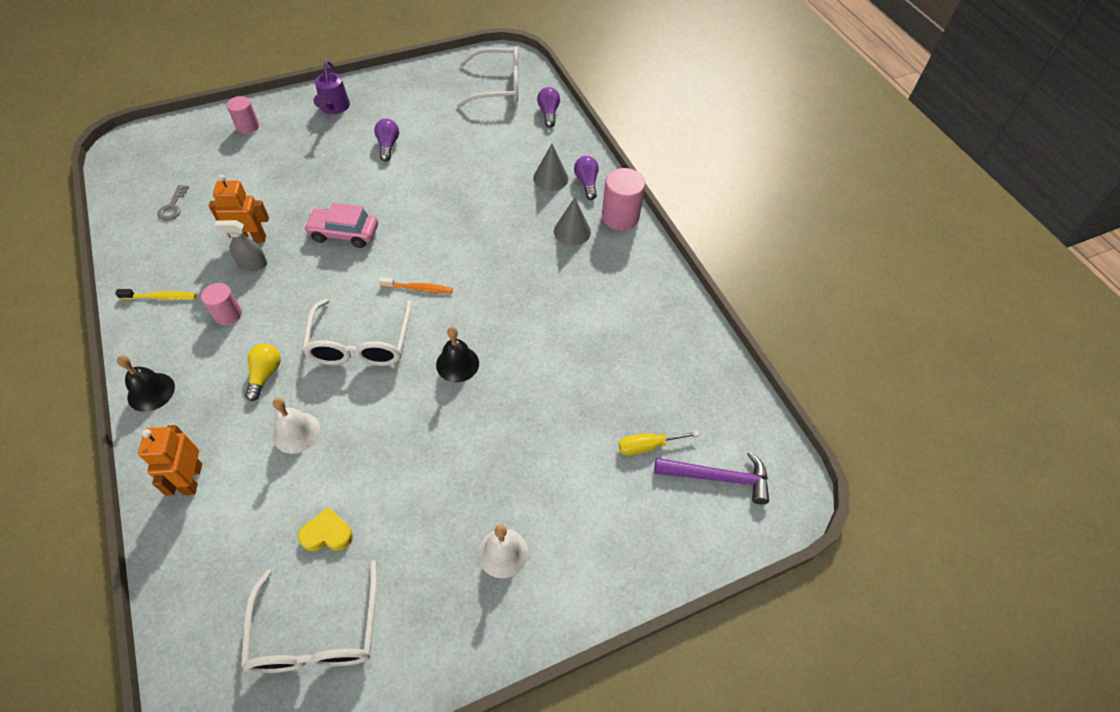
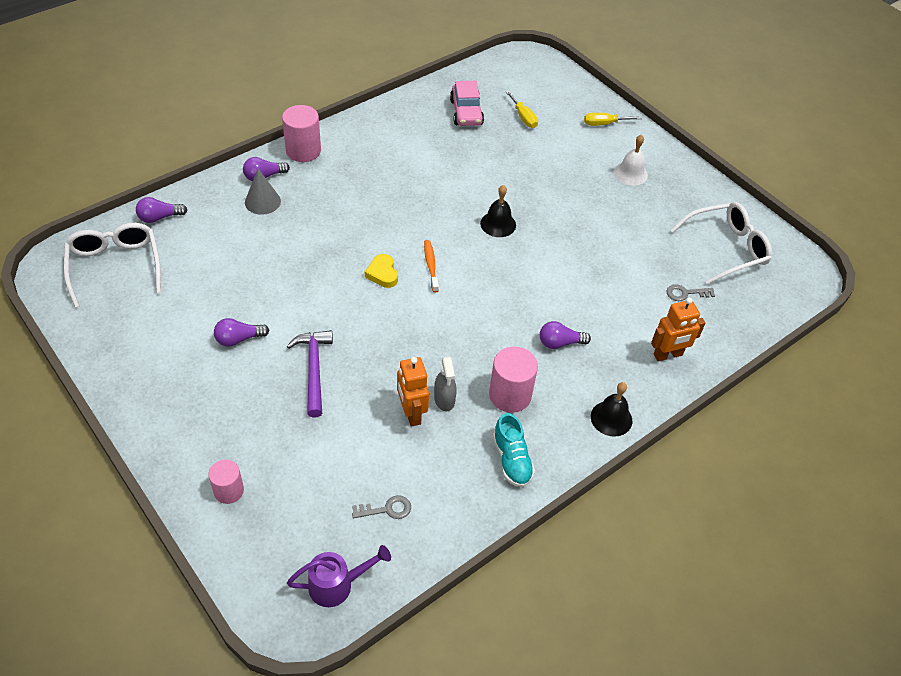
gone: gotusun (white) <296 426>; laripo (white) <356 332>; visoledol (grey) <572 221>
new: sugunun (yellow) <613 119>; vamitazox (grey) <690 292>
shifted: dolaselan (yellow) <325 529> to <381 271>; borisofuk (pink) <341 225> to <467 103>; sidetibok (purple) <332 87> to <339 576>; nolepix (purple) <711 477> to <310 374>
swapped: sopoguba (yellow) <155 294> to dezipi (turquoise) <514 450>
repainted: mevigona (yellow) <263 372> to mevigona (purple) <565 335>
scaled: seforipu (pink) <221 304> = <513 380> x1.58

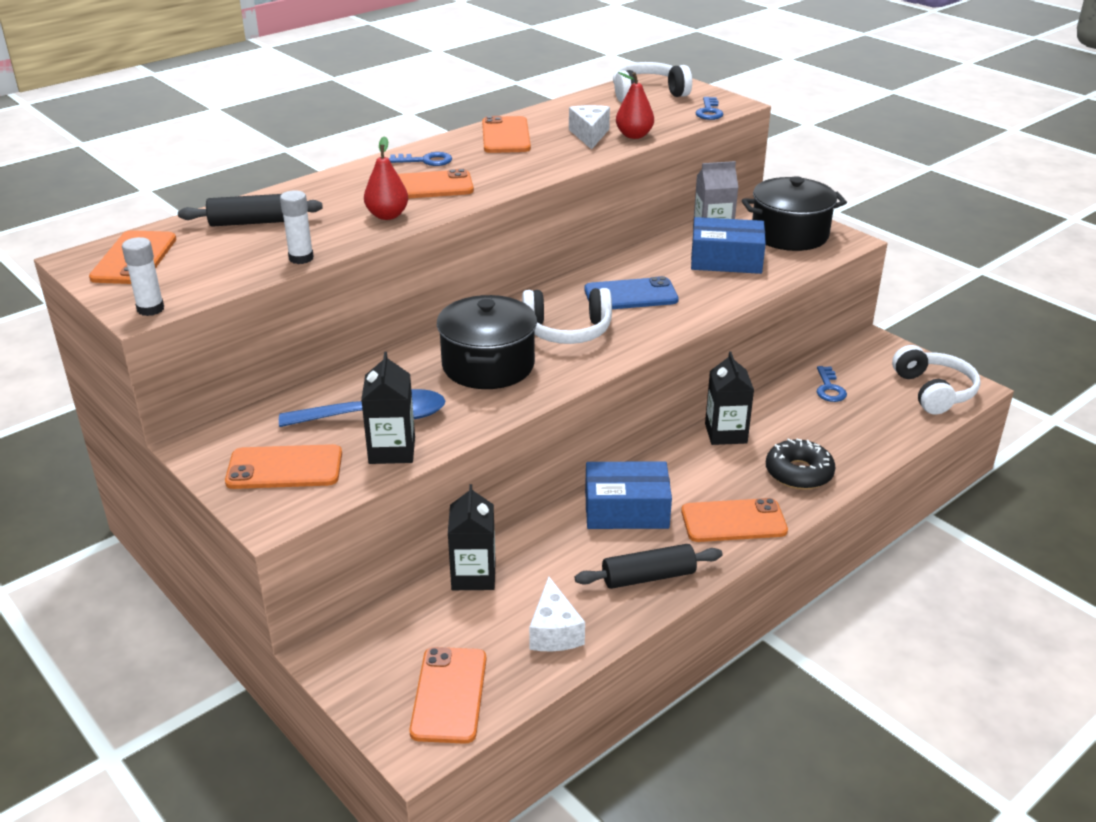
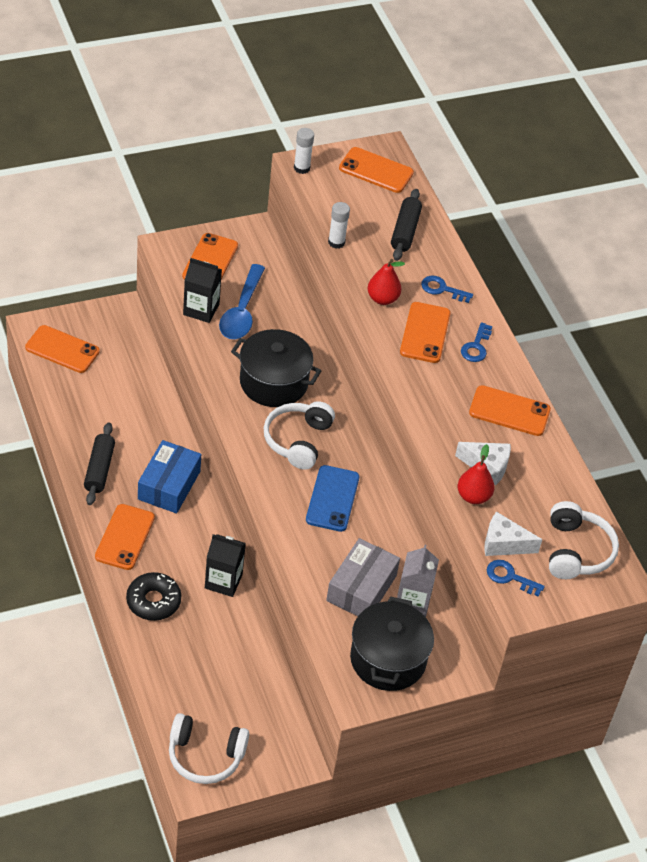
gone: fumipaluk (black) <472 537>
shifted: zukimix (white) <557 614> to <513 533>; vamitazox (blue) <832 384> to <447 289>
repainted: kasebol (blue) <728 245> to kasebol (grey) <363 577>

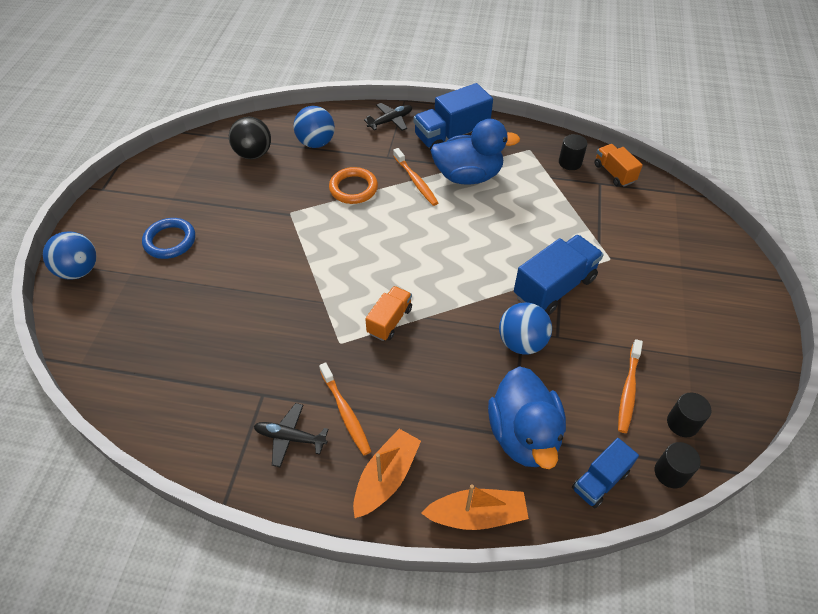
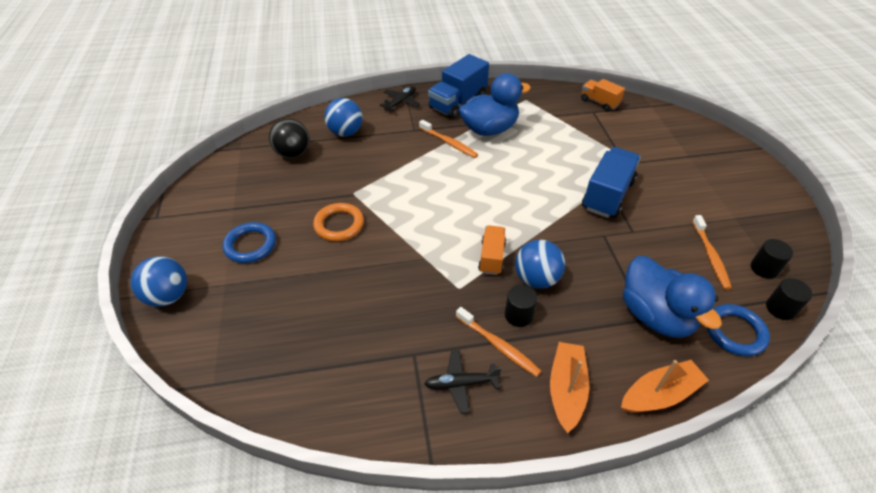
shifted: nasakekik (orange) <353 185> to <338 222>; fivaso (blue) <525 328> to <540 264>; seforipu (black) <573 152> to <521 306>
swapped: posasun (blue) <605 473> to nasakekik (blue) <738 330>

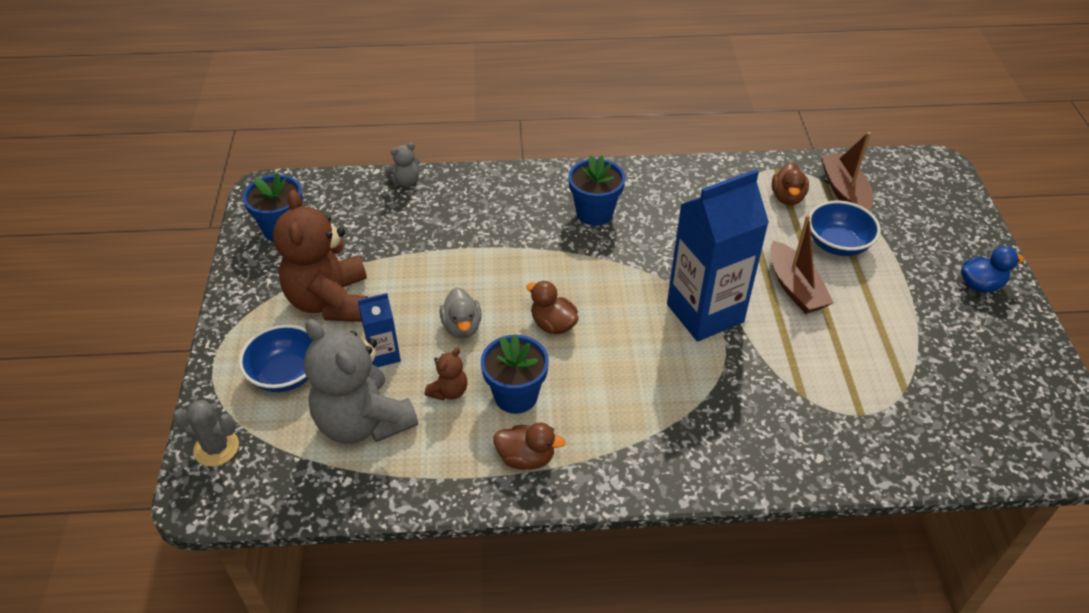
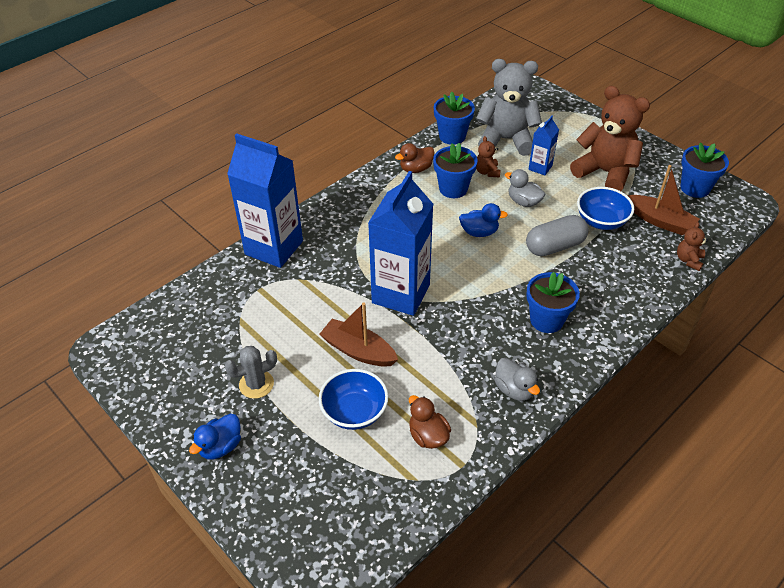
new: fumipaluk (blue) <265 200>; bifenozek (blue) <454 118>; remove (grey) <517 379>; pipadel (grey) <557 235>
shifted: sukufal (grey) <206 433> to <250 372>; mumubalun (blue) <276 358> to <605 208>; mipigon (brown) <847 171> to <663 200>
repainted: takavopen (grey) <402 165> to takavopen (brown) <692 246>; remove (brown) <552 307> to remove (blue) <483 220>

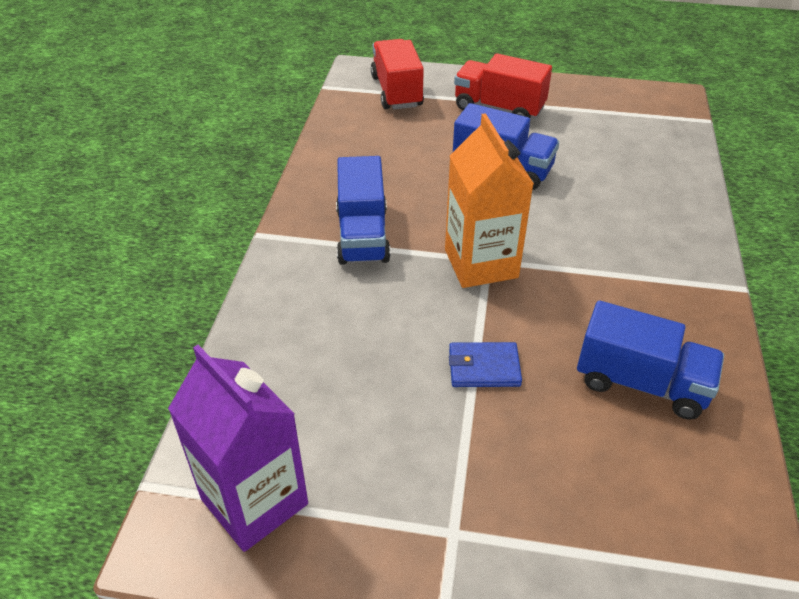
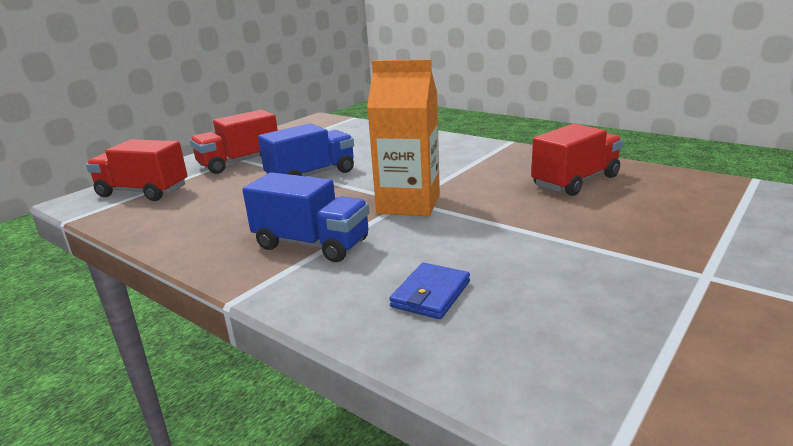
gone: fumipaluk (purple) <238 448>
shifted: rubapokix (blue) <485 364> to <429 291>
repainted: posasun (blue) <650 360> to posasun (red) <577 160>

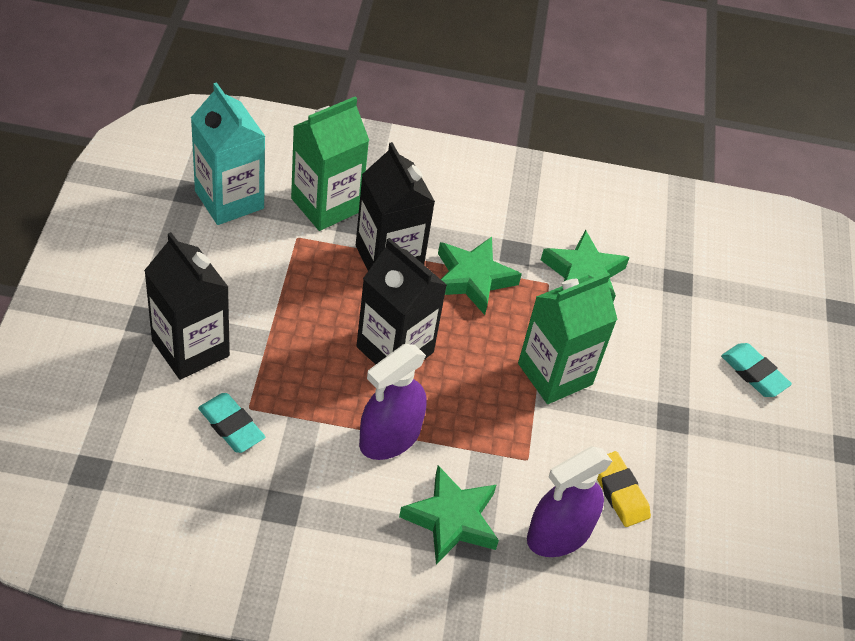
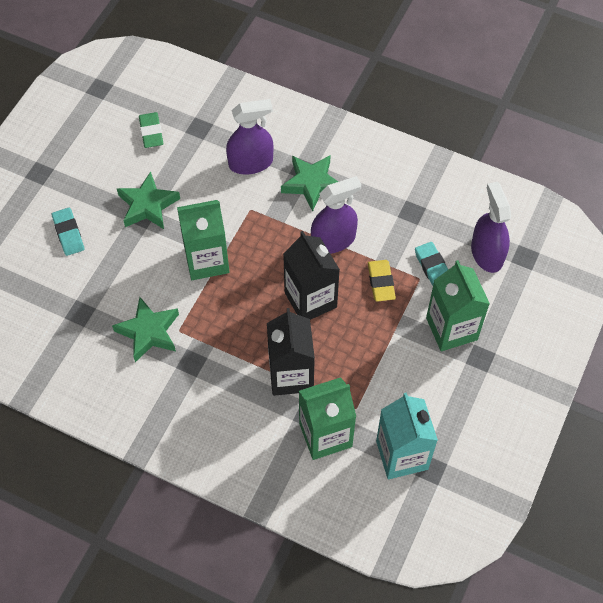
new: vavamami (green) <151 130>; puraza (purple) <491 227>
shifted: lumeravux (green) <480 276> to <148 200>; vavamami (yellow) <624 489> to <382 281>
repainted: fumipaluk (black) <187 306> to fumipaluk (green) <458 305>

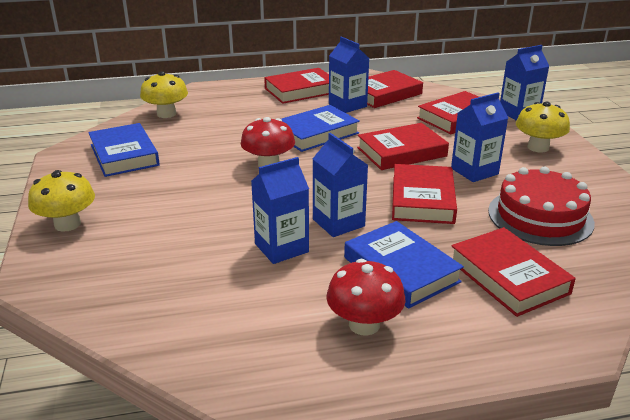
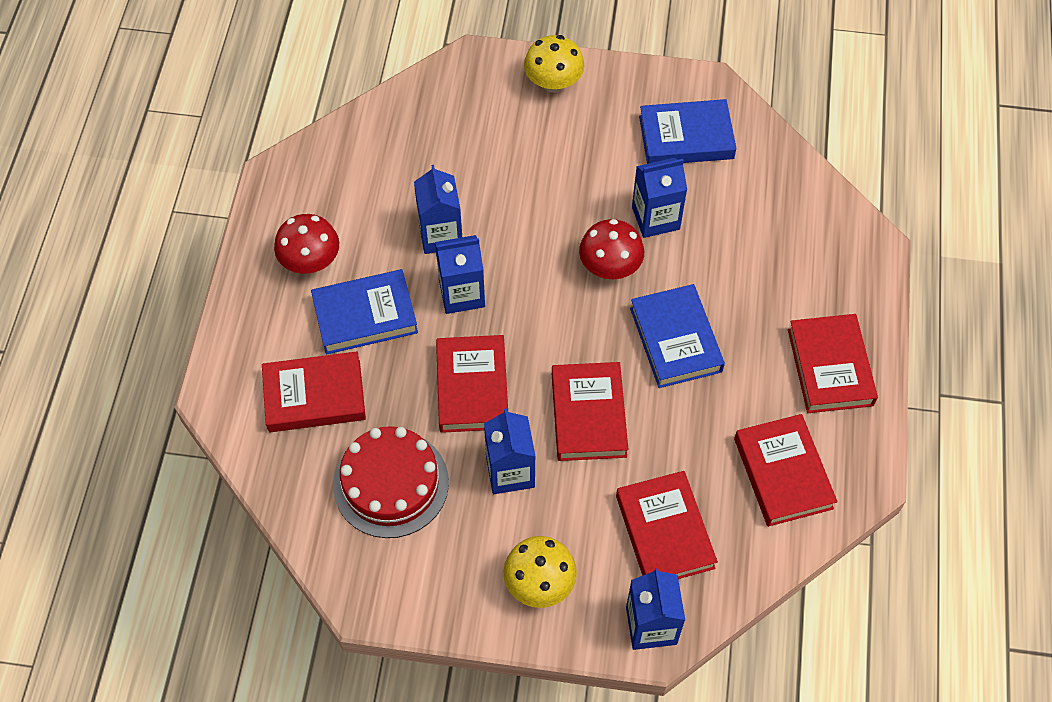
gone: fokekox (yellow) <164 94>
shifted: fumipaluk (blue) <349 75> to <659 198>
rotated: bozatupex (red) <424 194> = <472 384> 60 degrees clockwise

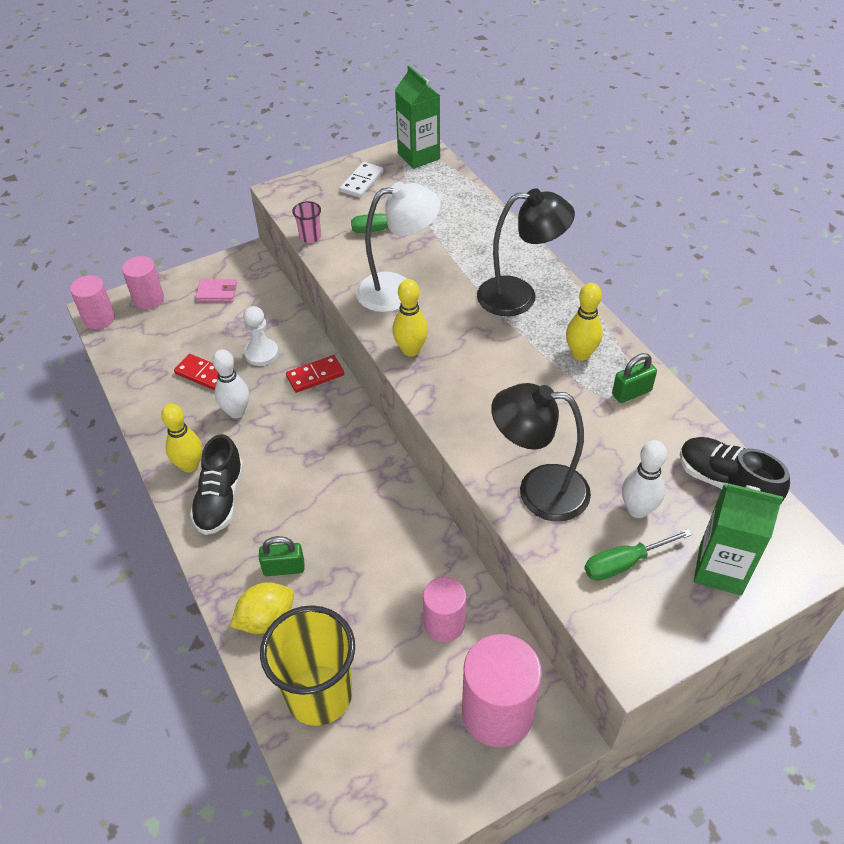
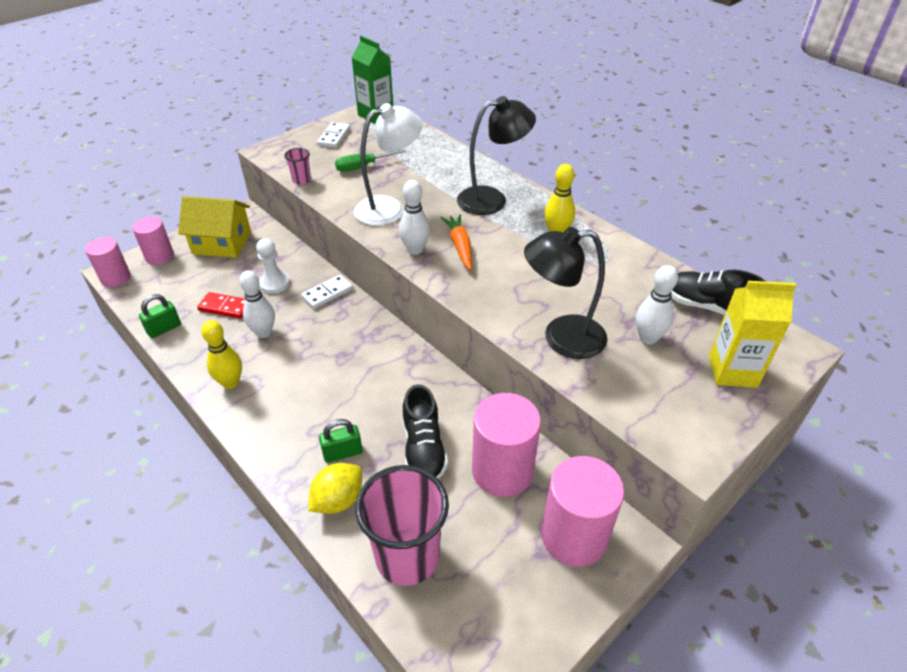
gone: sugunun (green) <638 555>
new: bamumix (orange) <456 242>
shifted: dezipi (black) <217 484> to <425 431>; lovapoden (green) <634 378> to <160 316>
swapped: rubapokix (pink) <216 290> to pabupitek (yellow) <214 227>
repainted: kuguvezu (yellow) <307 665> to kuguvezu (pink) <402 525>; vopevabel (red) <315 374> to vopevabel (white) <327 292>; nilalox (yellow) <410 318> to nilalox (white) <414 217>; fumipaluk (green) <738 539> to fumipaluk (yellow) <752 334>
scaled: seforipu (pink) <444 609> = <506 445> x1.63

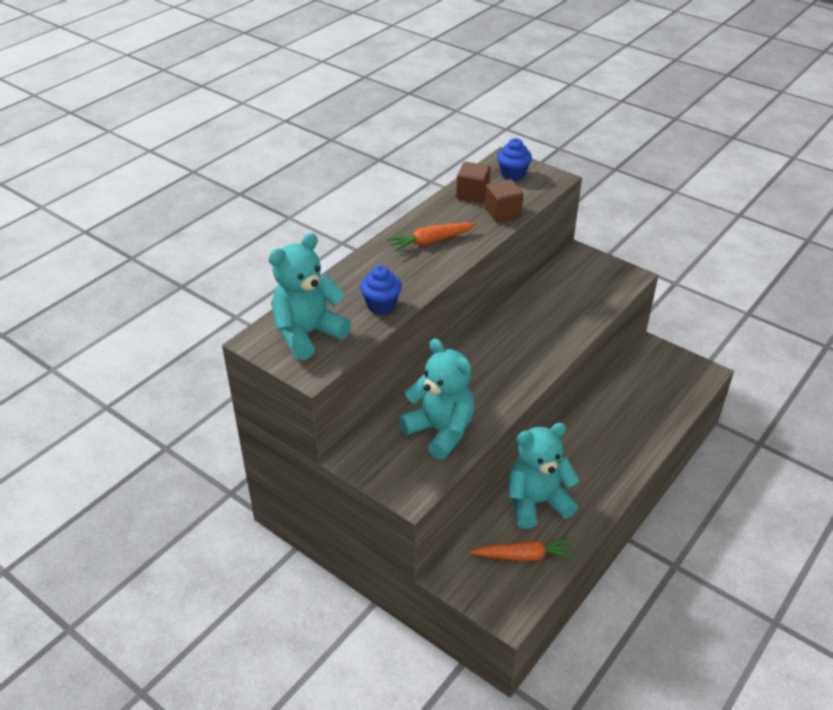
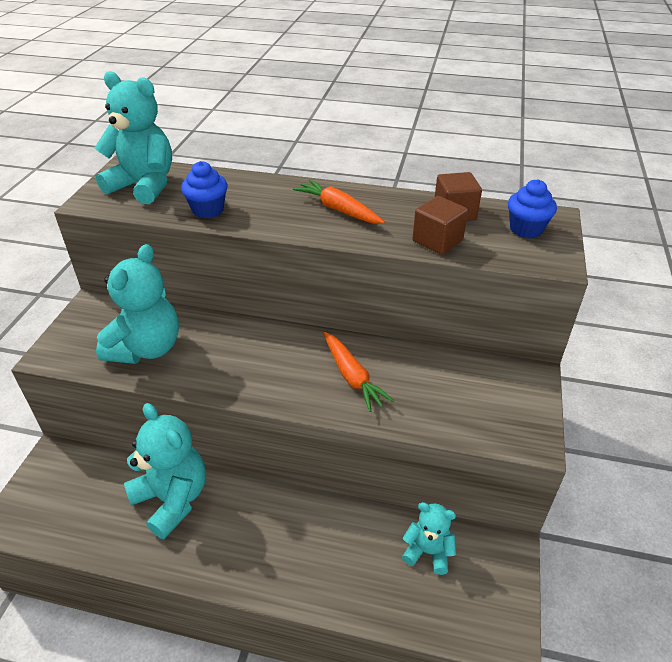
new: takavopen (turquoise) <429 538>
shifted: bamumix (orange) <522 549> to <359 372>

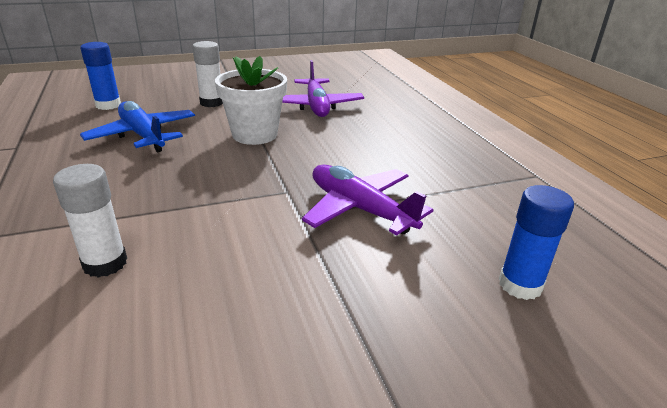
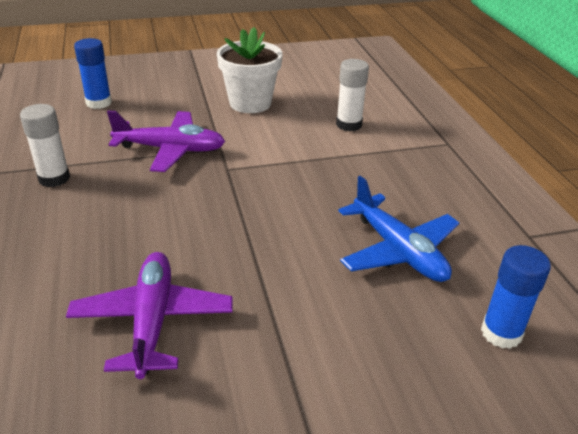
shifted: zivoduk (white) <207 74> to <45 145>; bifenozek (white) <251 100> to <250 70>
rotated: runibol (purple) <367 200> = <166 141> 45 degrees counterclockwise

